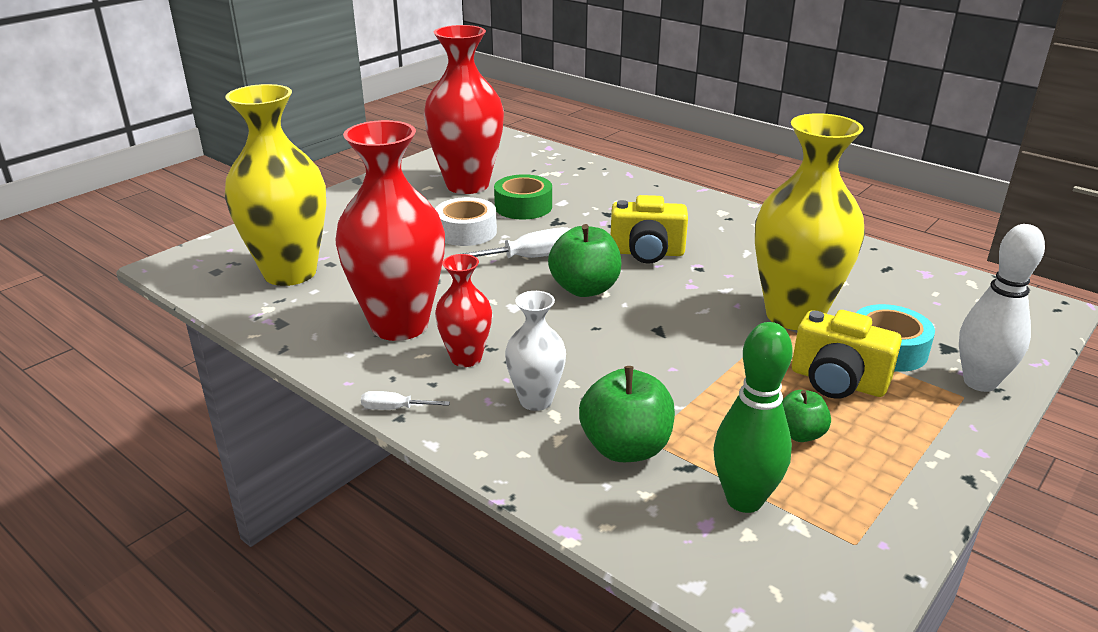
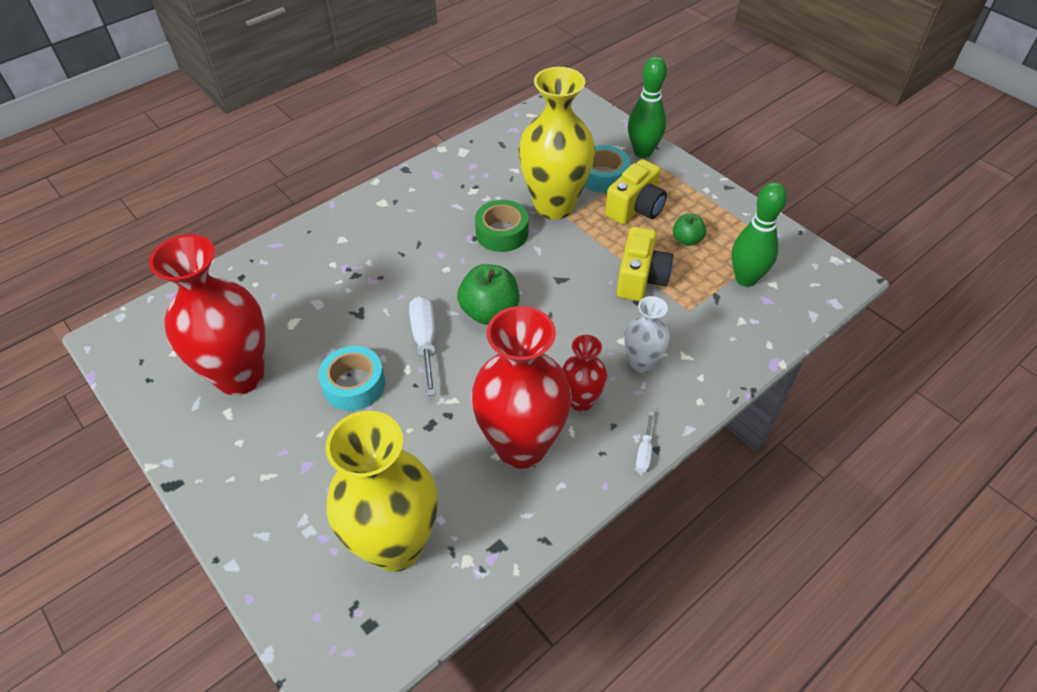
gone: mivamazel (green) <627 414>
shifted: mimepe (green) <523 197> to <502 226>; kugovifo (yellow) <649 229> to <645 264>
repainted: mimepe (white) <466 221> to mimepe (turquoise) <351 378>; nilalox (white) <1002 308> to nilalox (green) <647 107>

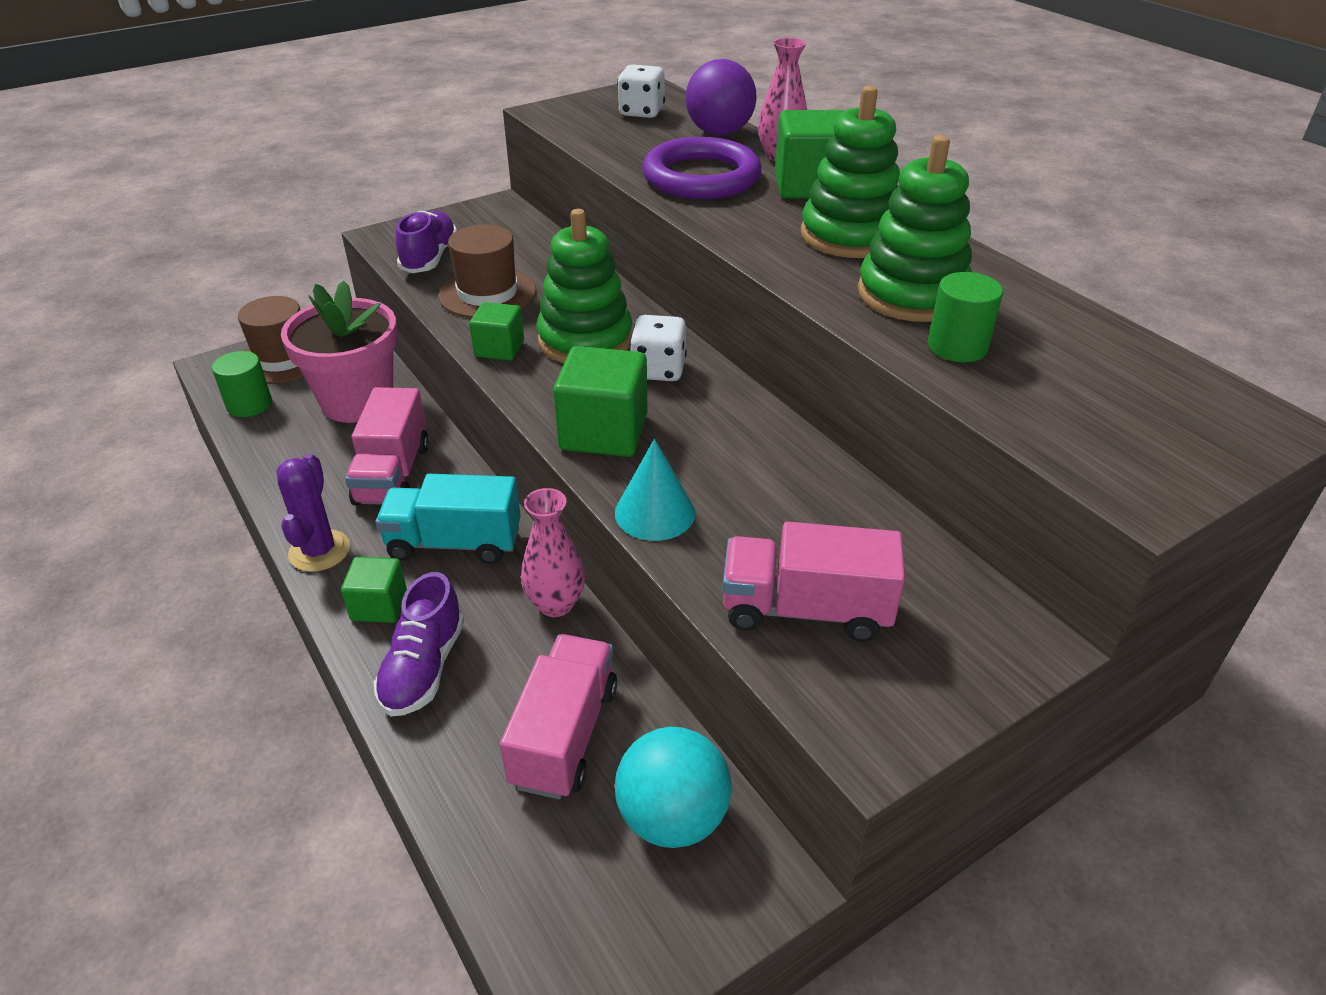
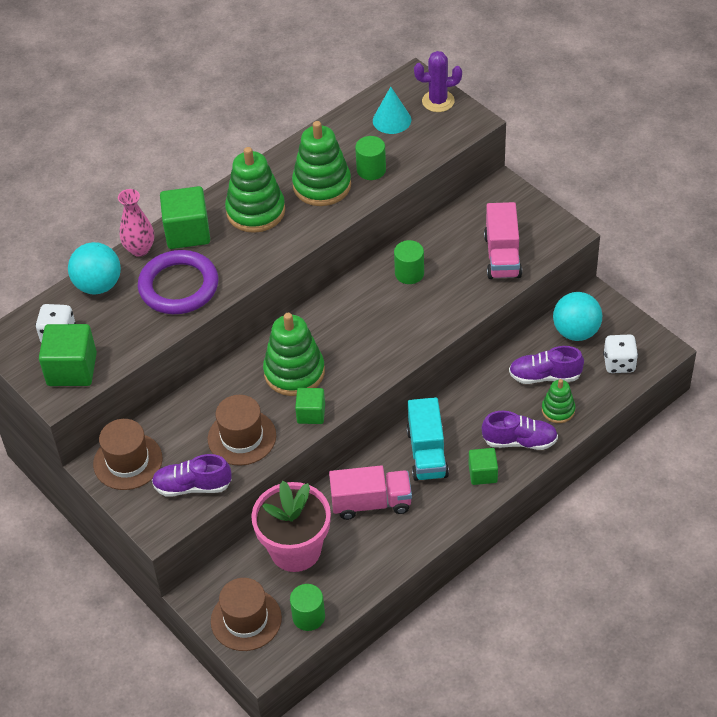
gone: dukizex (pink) <553 552>
new: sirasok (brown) <128 454>; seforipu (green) <409 262>; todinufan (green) <559 401>
shifted: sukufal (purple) <313 512> to <438 81>; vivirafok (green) <600 401> to <68 355>; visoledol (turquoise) <655 490> to <392 110>; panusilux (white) <658 348> to <620 353>
swapped: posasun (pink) <558 716> to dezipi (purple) <546 365>
repainted: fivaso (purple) <721 97> to fivaso (turquoise) <94 268>

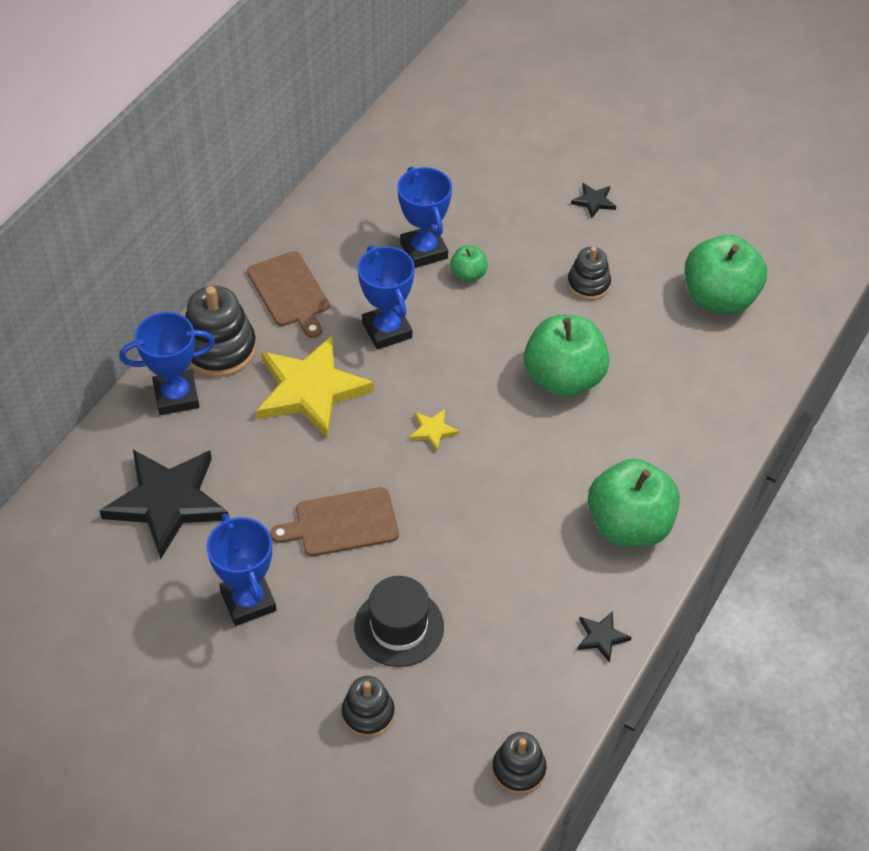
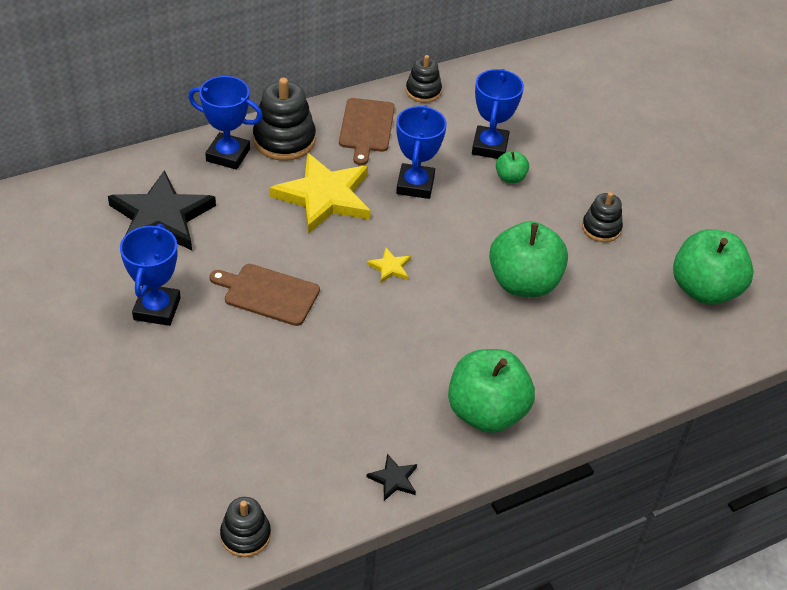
gone: sirasok (black) <399 621>; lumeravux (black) <593 200>
shifted: todinufan (black) <368 707> to <424 79>

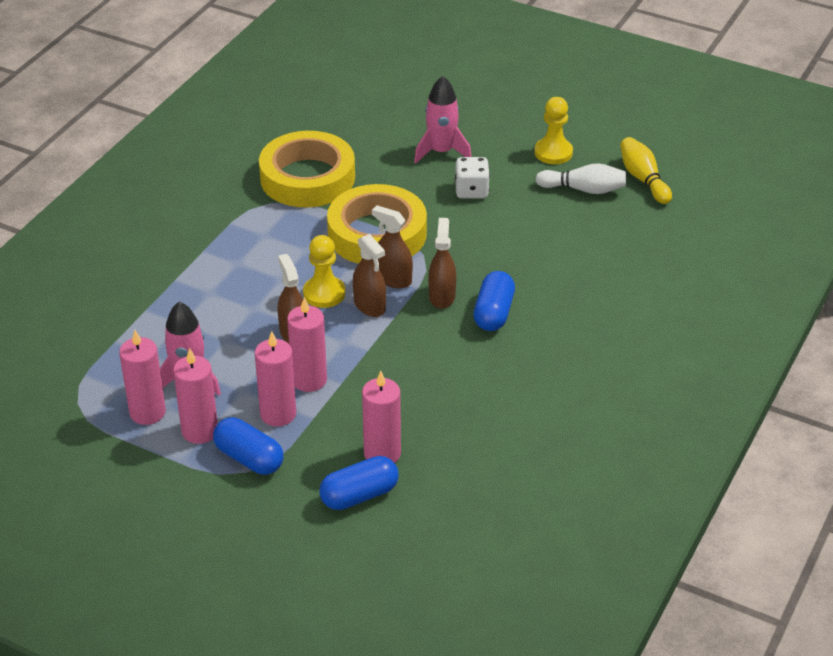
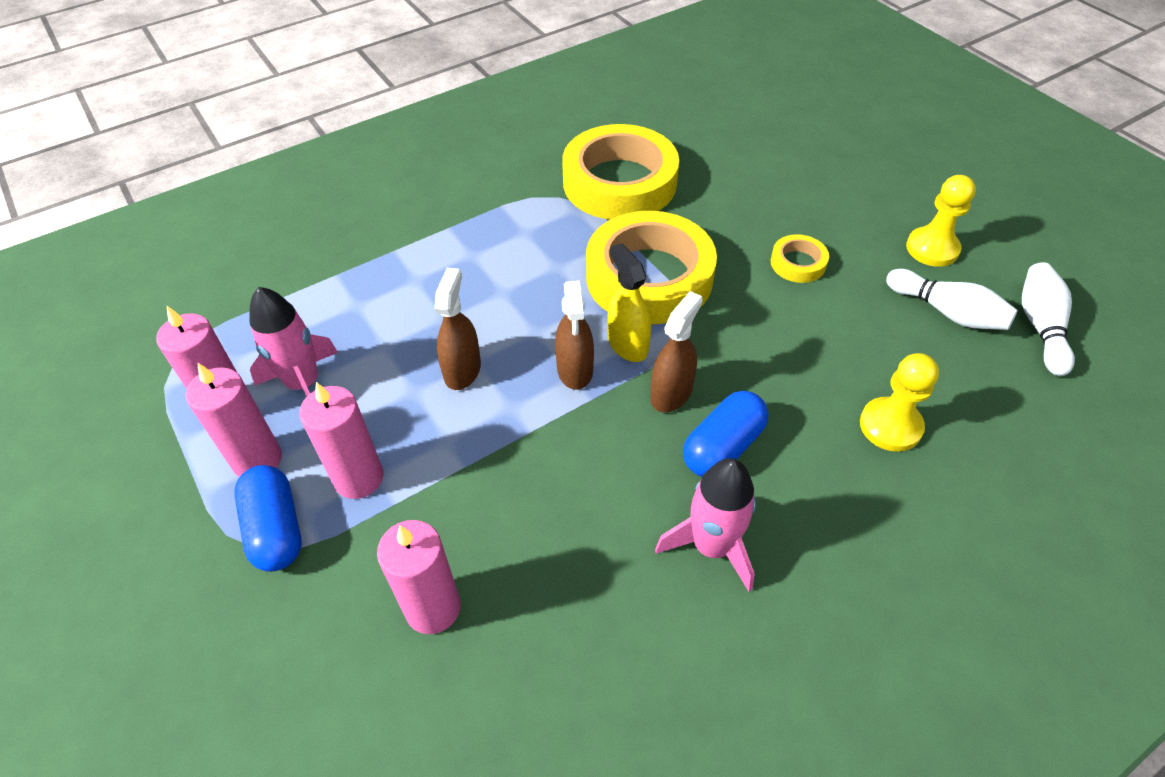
gone: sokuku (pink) <307 344>; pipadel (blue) <359 483>
shifted: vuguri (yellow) <324 271> to <899 402>; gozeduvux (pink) <443 119> to <705 525>
swapped: panusilux (white) <472 178> to mimepe (yellow) <800 258>
repainted: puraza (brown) <392 246> to puraza (yellow) <629 302>; nilalox (yellow) <646 170> to nilalox (white) <1048 319>

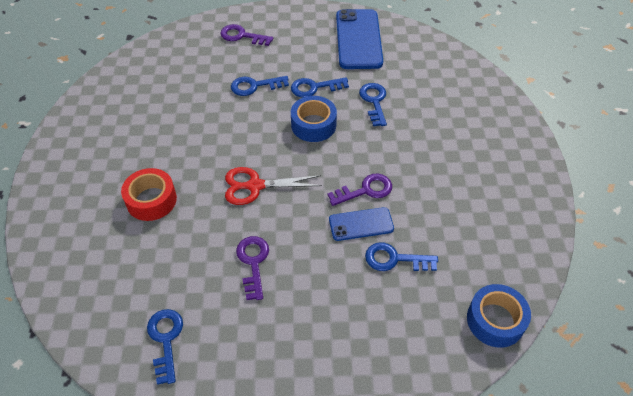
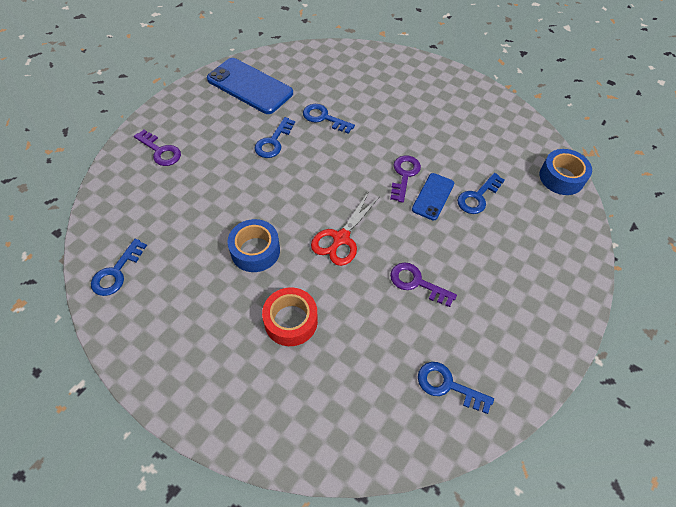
shifted: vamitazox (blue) <260 86> to <119 267>; mimepe (blue) <314 119> to <253 245>
rotated: vamitazox (purple) <246 35> = <157 148> 105 degrees counterclockwise

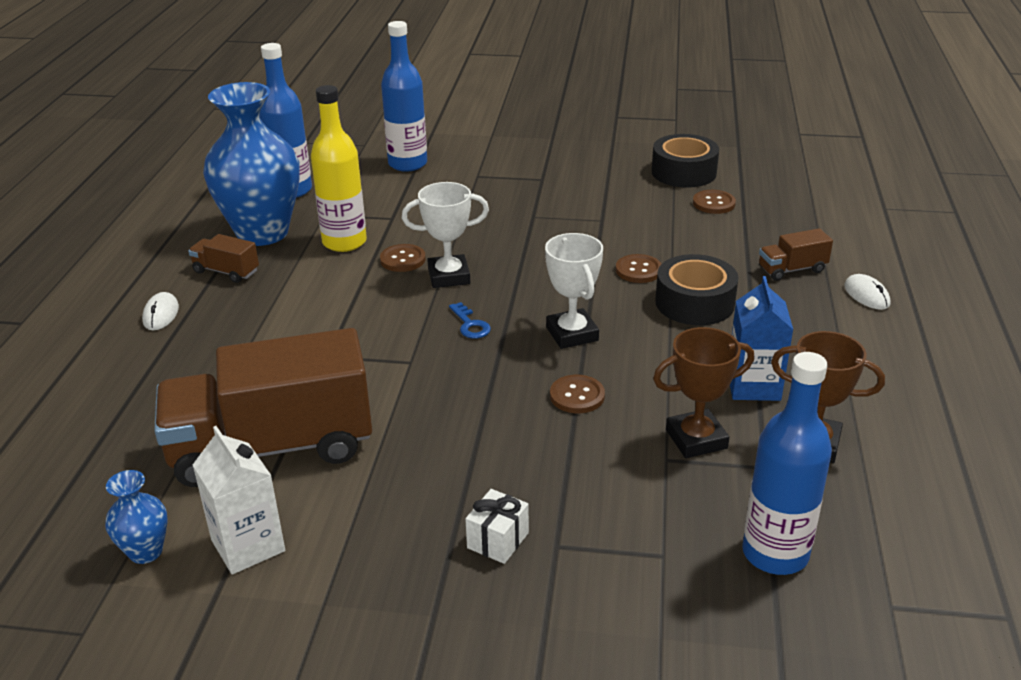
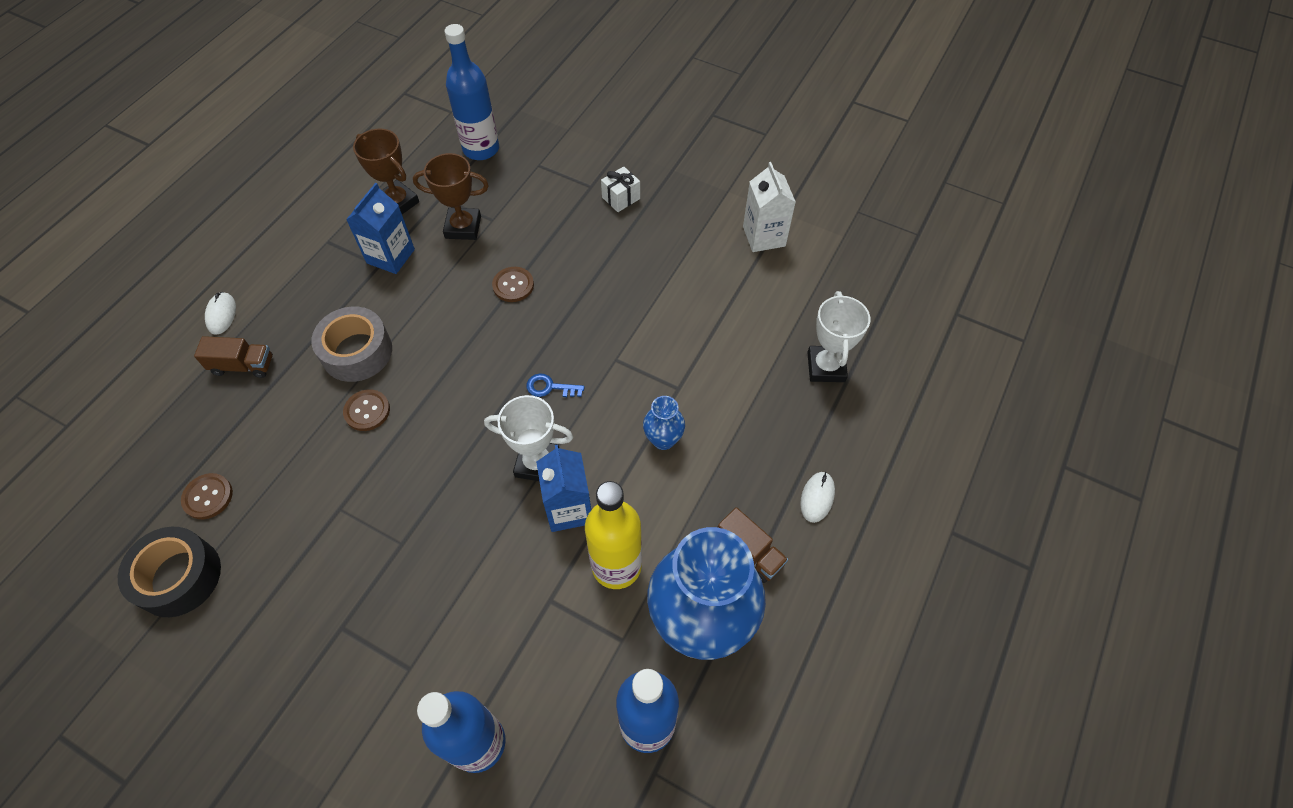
gone: posasun (brown) <263 407>
shifted: dukizex (blue) <136 517> to <664 423>; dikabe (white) <574 291> to <838 336>
swapped: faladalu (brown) <403 258> to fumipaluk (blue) <564 488>
repainted: mimepe (black) <696 289> to mimepe (grey) <351 344>
rotated: vamitazox (blue) <470 320> = <556 385> 75 degrees counterclockwise

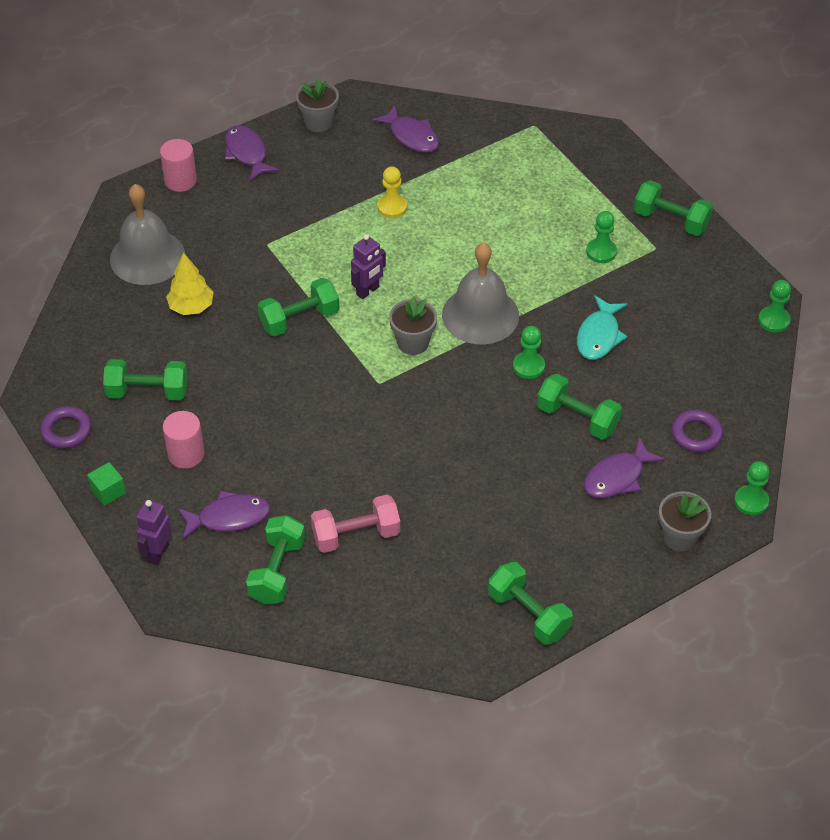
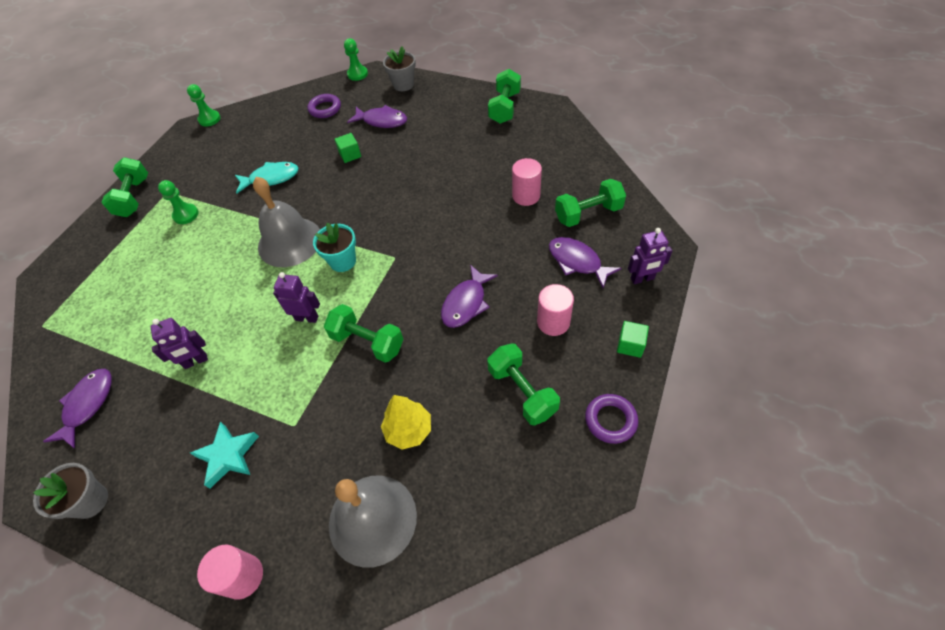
gone: vuguri (green) <529 352>
new: lumeravux (turquoise) <224 455>
shifted: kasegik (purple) <252 153> to <469 296>
swapped: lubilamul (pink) <355 523> to seforipu (pink) <527 182>; vuguri (yellow) <392 192> to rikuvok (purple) <179 343>; lubilamul (green) <579 407> to vivirafok (green) <348 148>
repainted: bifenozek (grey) <413 325> to bifenozek (turquoise) <334 247>

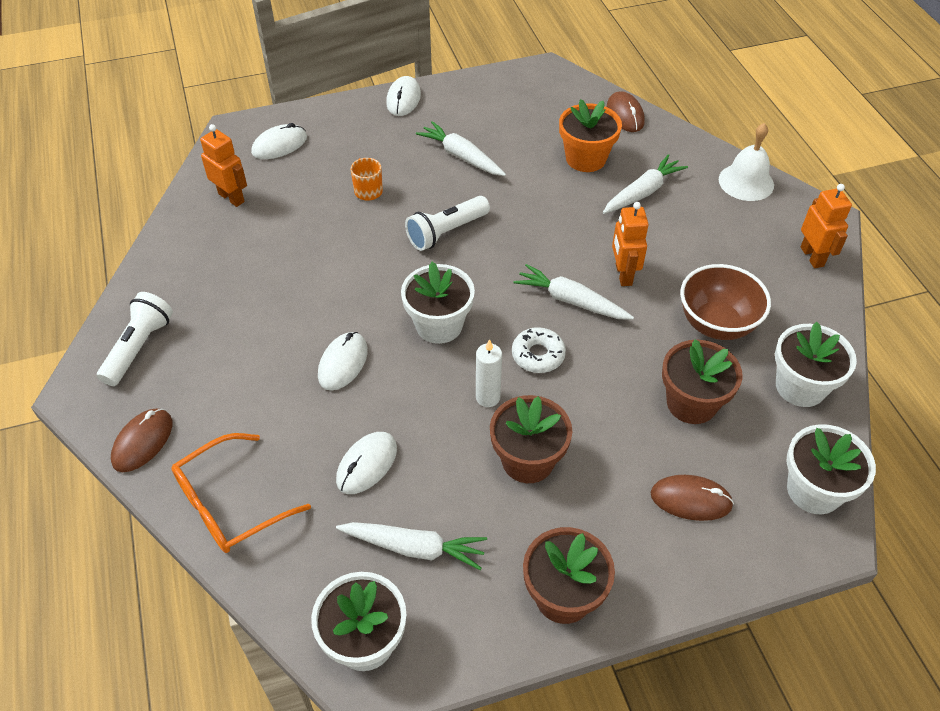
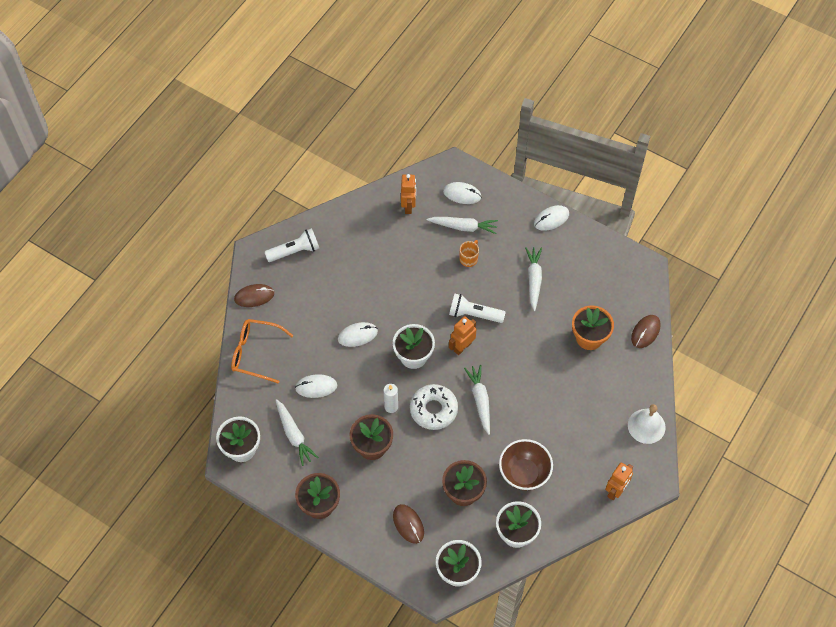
shifted: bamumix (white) <645 184> to <462 225>; rikuvok (orange) <630 244> to <462 335>
scaled: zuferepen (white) <539 350> = <434 407> x1.53

